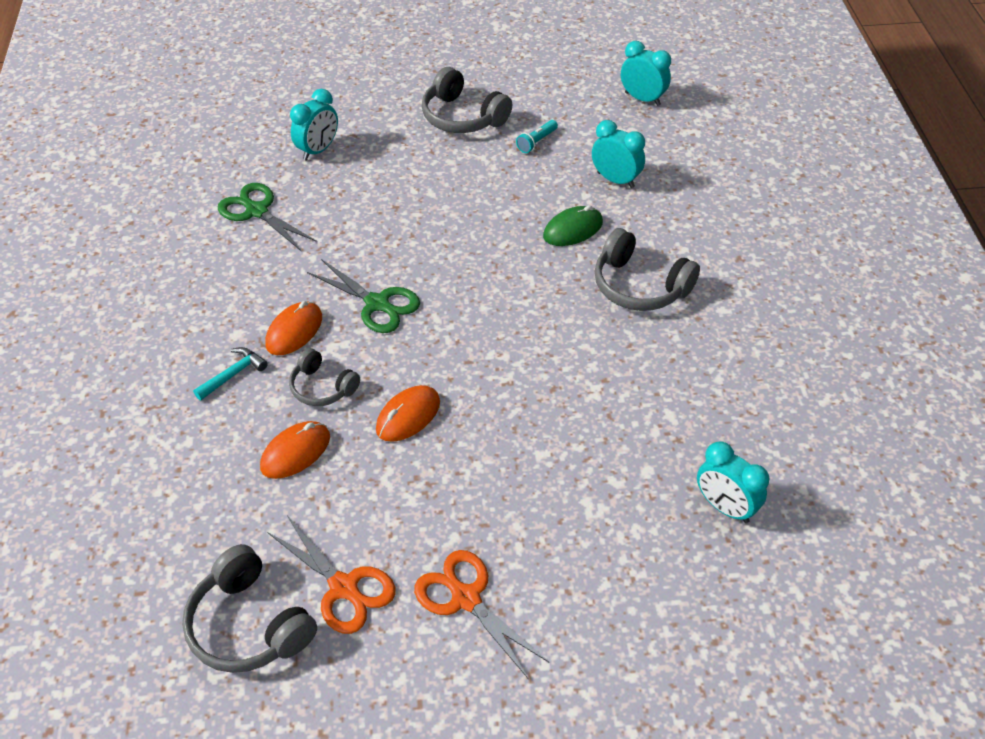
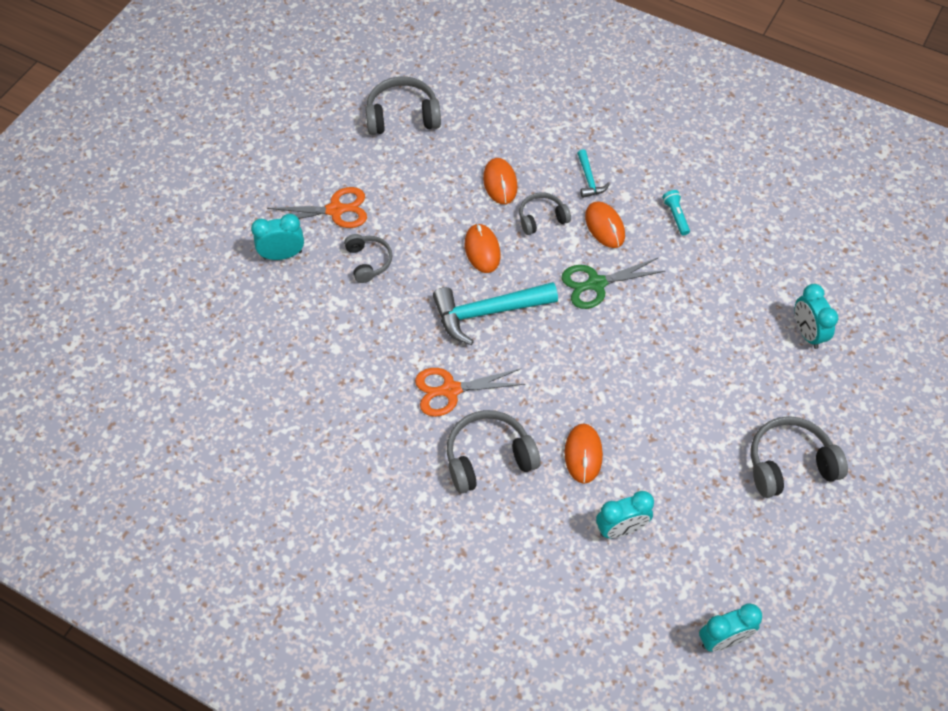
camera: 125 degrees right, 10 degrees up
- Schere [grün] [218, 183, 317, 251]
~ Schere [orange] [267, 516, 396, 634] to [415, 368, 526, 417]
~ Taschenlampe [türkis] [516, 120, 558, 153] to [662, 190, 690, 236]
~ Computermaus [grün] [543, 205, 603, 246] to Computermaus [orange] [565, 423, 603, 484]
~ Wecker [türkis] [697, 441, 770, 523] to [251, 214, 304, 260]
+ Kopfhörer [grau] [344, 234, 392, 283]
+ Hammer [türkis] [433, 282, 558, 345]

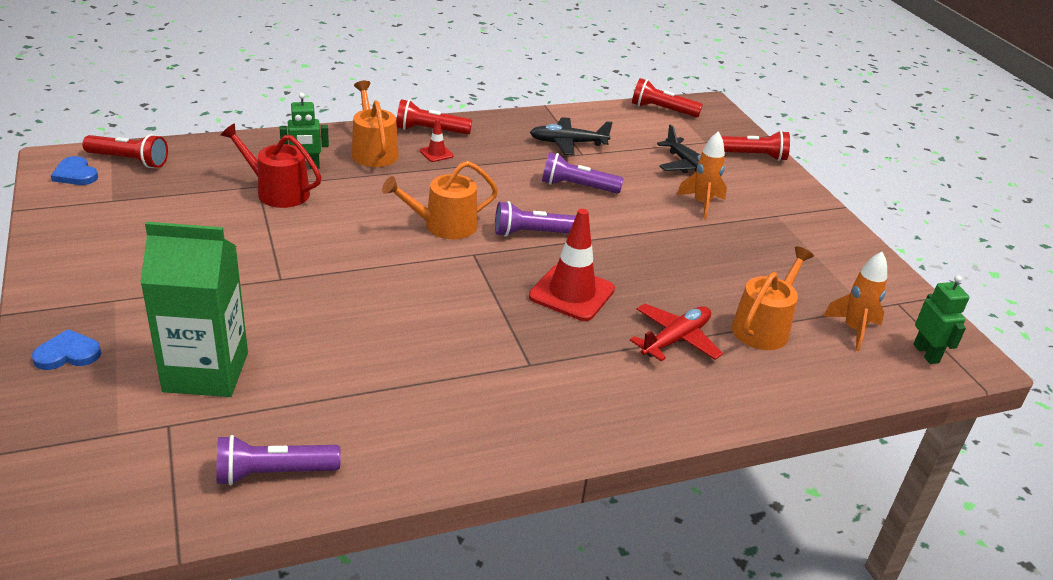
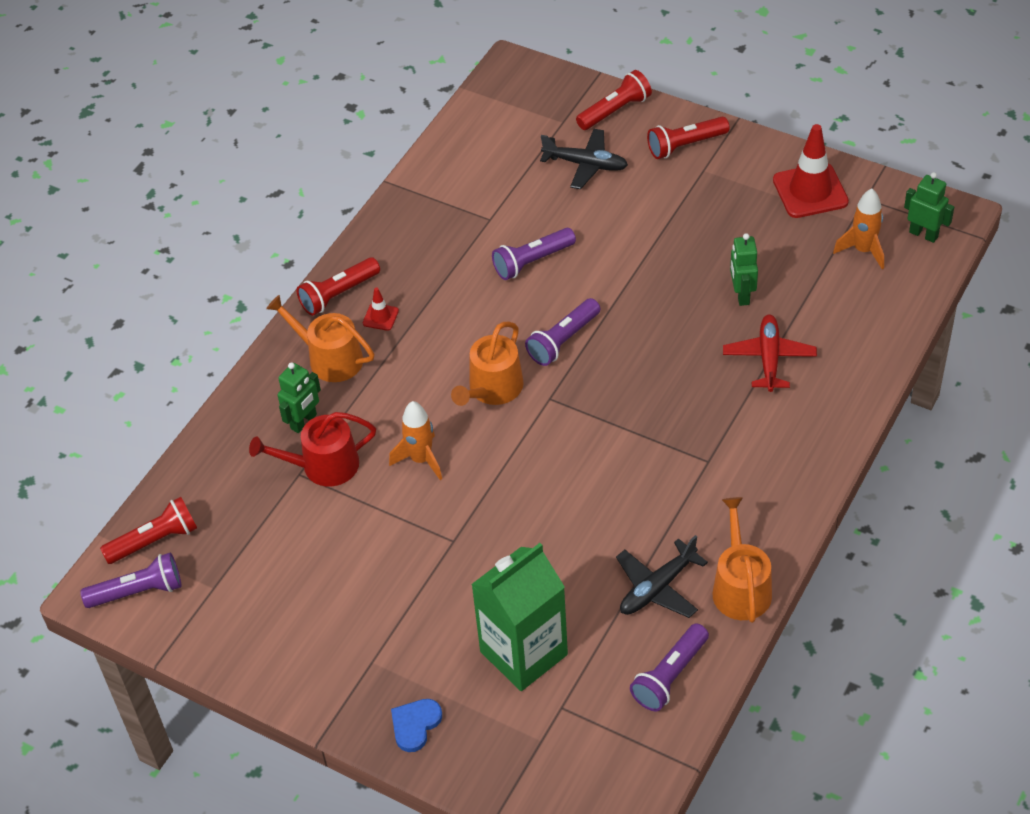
camera: 35 degrees left, 15 degrees up
~ Herz [blau] [51, 156, 98, 185] to Taschenlampe [lila] [80, 553, 181, 608]
~ Leitkegel [rot] [529, 209, 615, 321] to [773, 124, 849, 218]
~ Flugzeug [schwarz] [530, 117, 613, 156] to [616, 535, 708, 618]
~ Taschenlampe [rot] [632, 78, 703, 117] to [647, 117, 730, 159]
~ Rakete [orange] [677, 131, 727, 219] to [389, 401, 442, 480]
~ Gießkanne [orange] [732, 246, 814, 350] to [713, 497, 772, 623]
+ Roboter [grün] [730, 233, 758, 306]

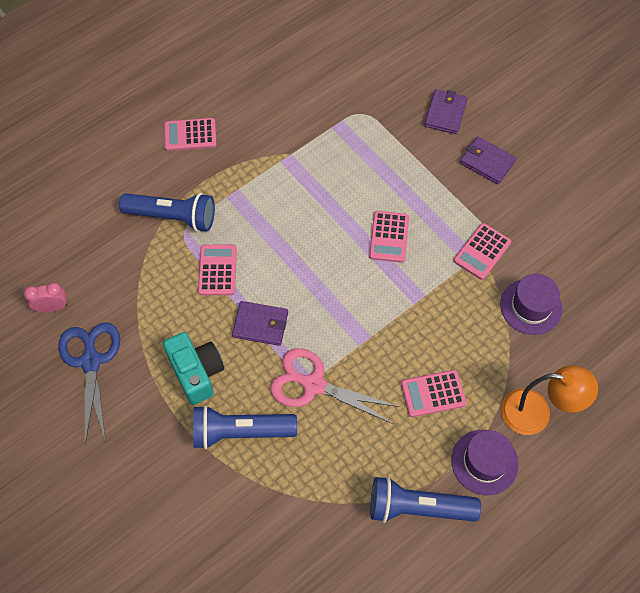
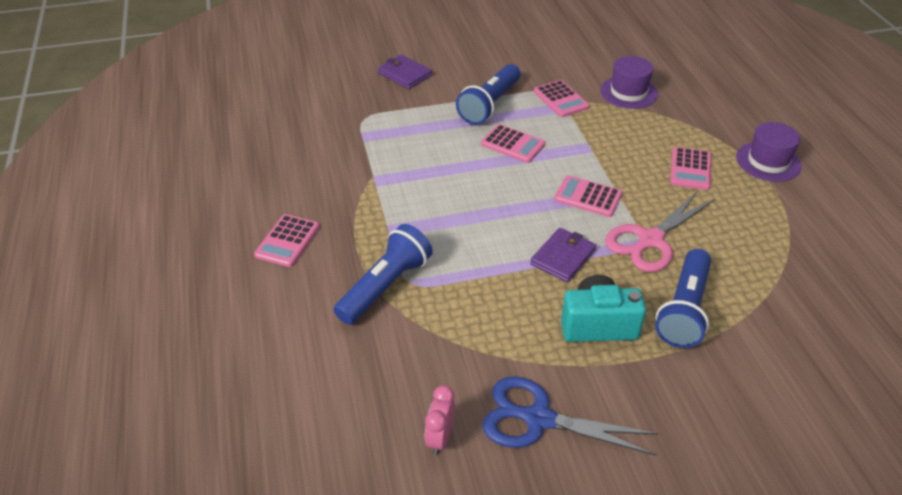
camera: 65 degrees left, 20 degrees down
~ Taschenrechner [rosa] [198, 245, 237, 295] to [554, 175, 622, 217]
~ Taschenlampe [blau] [370, 476, 481, 523] to [456, 64, 521, 125]
- Geldbörse [lila] [460, 137, 516, 184]
- Lampe [orange] [501, 365, 598, 435]

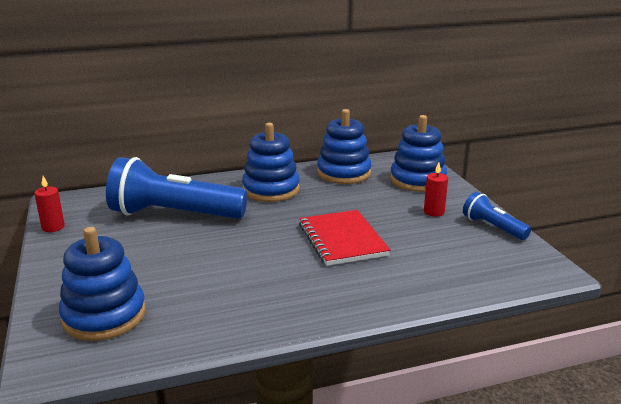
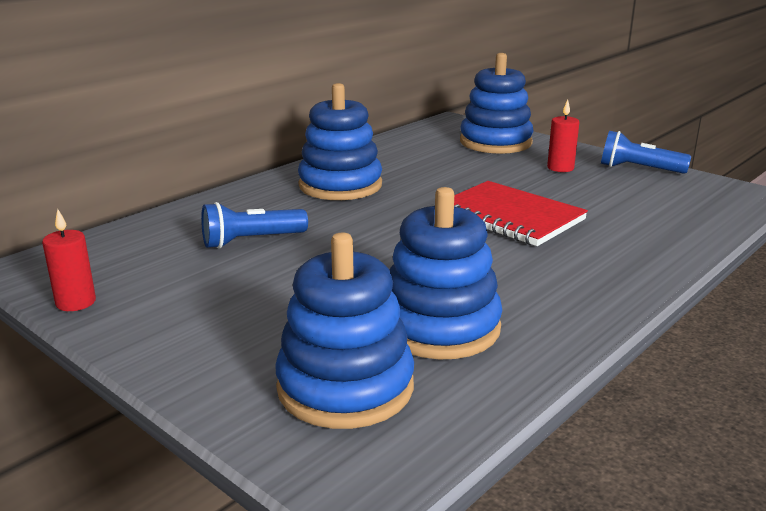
camera: 30 degrees left, 0 degrees up
~ Taschenlampe [blau] [106, 157, 248, 219] = [201, 202, 308, 249] x0.49
~ Stapelspielzeug [blau] [317, 109, 372, 184] to [390, 187, 503, 359]

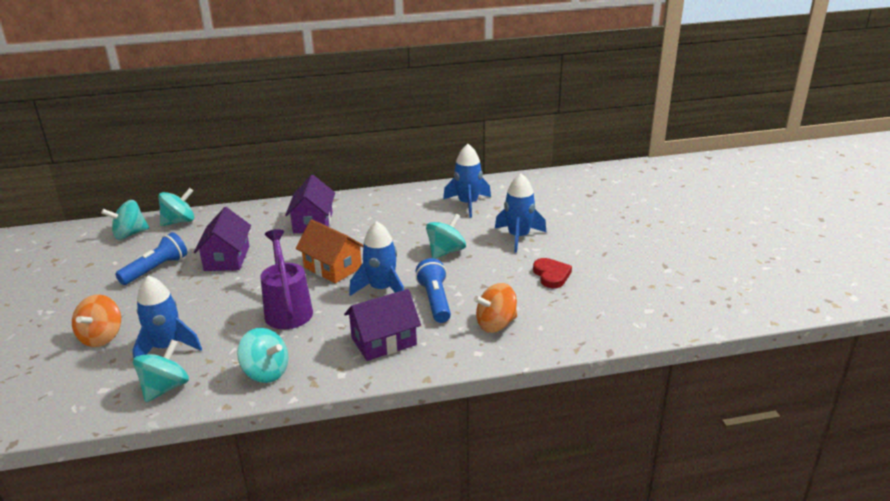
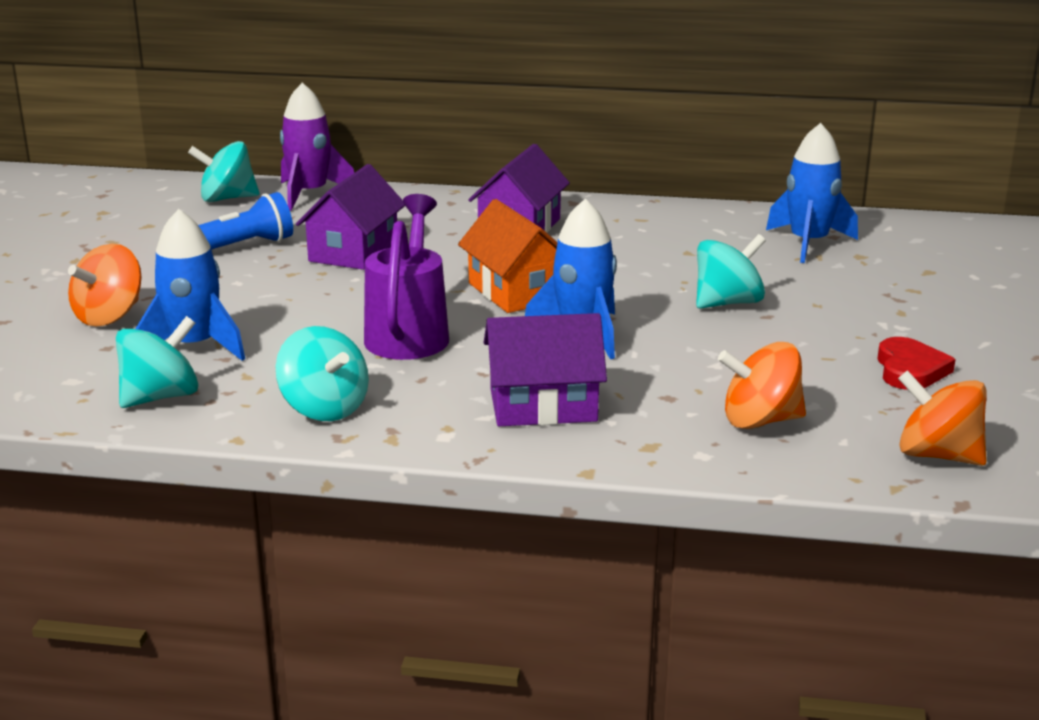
camera: 20 degrees right, 5 degrees down
~ Kreisel [türkis] [158, 188, 194, 226] to Rakete [lila] [280, 82, 354, 211]
- Taschenlampe [blau] [415, 258, 451, 323]
- Rakete [blau] [495, 173, 546, 253]
+ Kreisel [orange] [898, 370, 987, 466]

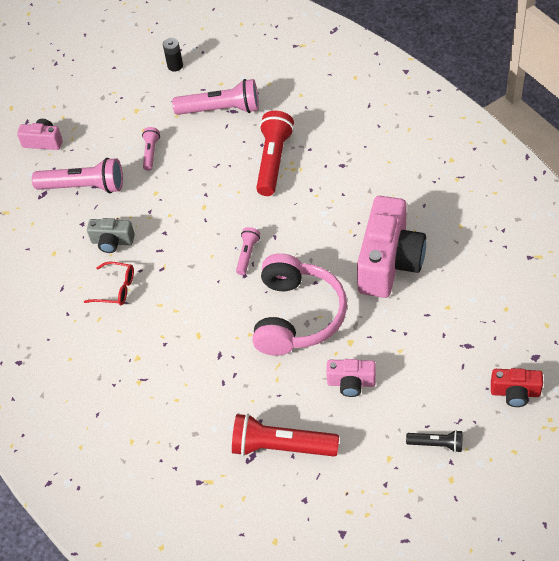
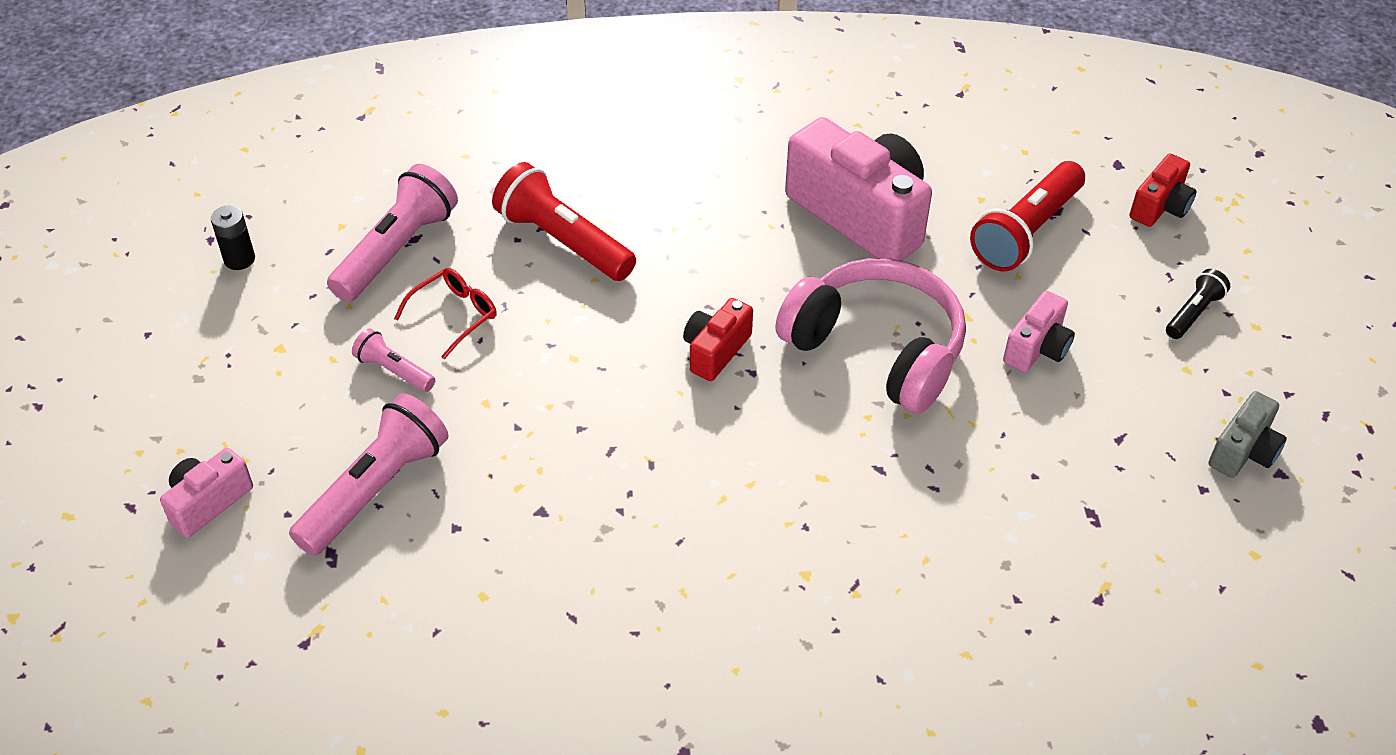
camera: 65 degrees left, 5 degrees down
~ Brille [rot] [84, 262, 134, 305] to [394, 268, 497, 359]
~ Kamera [grau] [87, 218, 135, 253] to [1208, 391, 1287, 478]
~ Taschenlampe [rot] [232, 414, 339, 456] to [970, 161, 1085, 271]
~ Taschenlampe [rosa] [236, 227, 260, 275] to Kamera [rot] [683, 298, 753, 381]

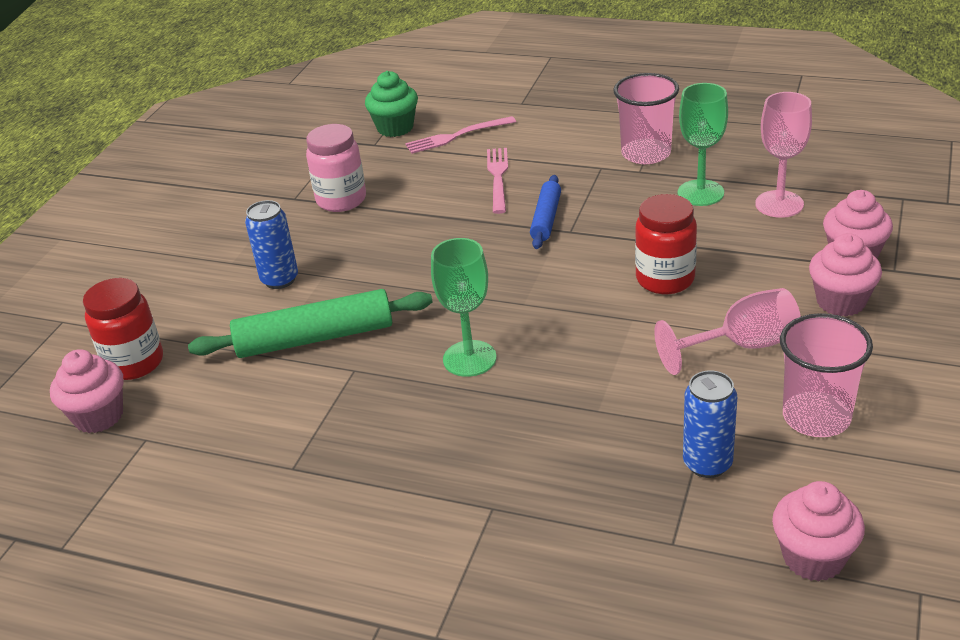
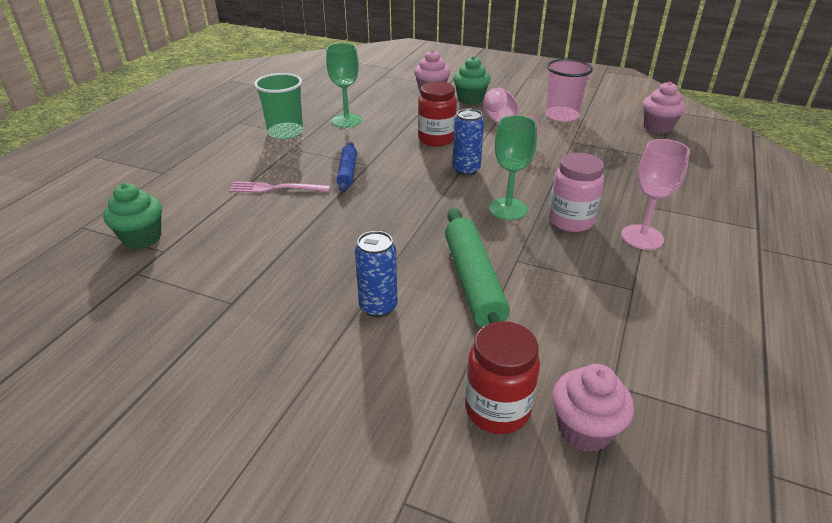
camera: 90 degrees left, 0 degrees up
~ Einmachglas [rosa] [306, 124, 366, 212] to [549, 153, 604, 232]
- Gabel [rosa] [405, 116, 516, 154]
~ Nudelholz [blau] [530, 175, 561, 249] = [337, 142, 357, 192] 75 degrees clockwise
~ Becher [rosa] [613, 73, 679, 164] to Becher [grün] [254, 73, 303, 139]
~ Dose [blau] [683, 370, 737, 478] to [453, 109, 484, 176]
~ Kelch [rosa] [755, 92, 812, 218] to [621, 139, 690, 250]
~ Muffin [rosa] [809, 233, 882, 317] to Muffin [grün] [453, 56, 491, 105]

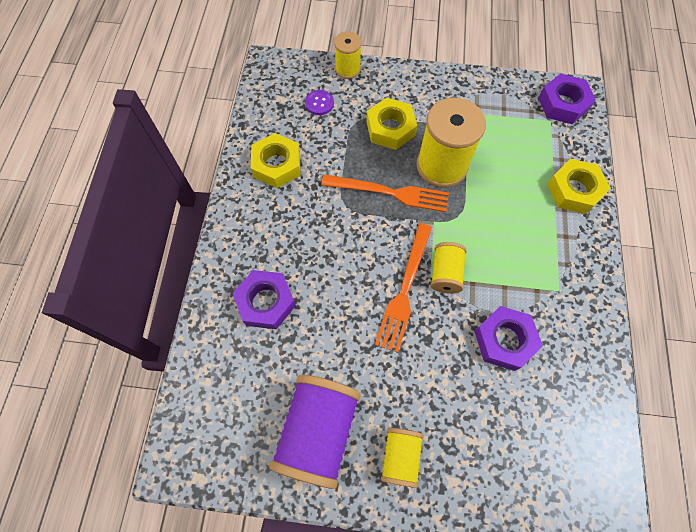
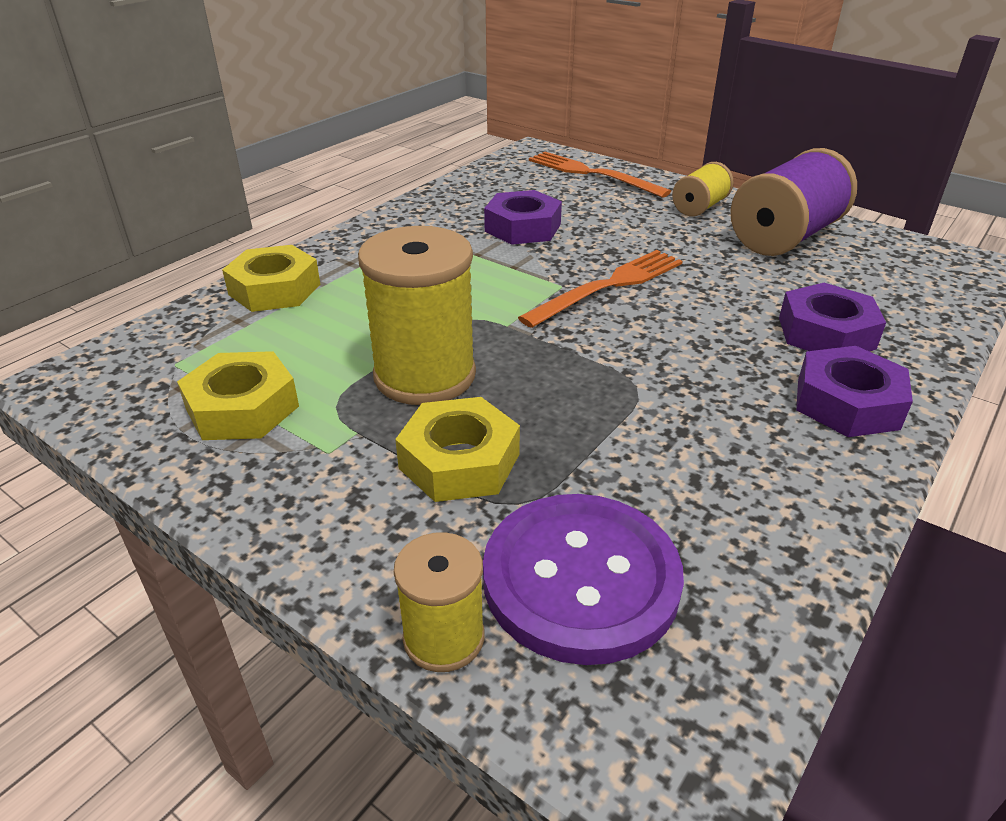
camera: 150 degrees left, 30 degrees down
~ Sechskantmutter [gelb] [251, 133, 300, 188] to [177, 351, 299, 440]
~ Knopf [lila] [305, 90, 334, 115] = [483, 494, 684, 665] x2.39
~ Gabel [orange] [321, 174, 449, 212] to [529, 152, 671, 198]
- Garnrolle [gelb] [431, 242, 467, 294]
~ Sechskantmutter [lila] [538, 74, 596, 124] to [796, 346, 913, 437]

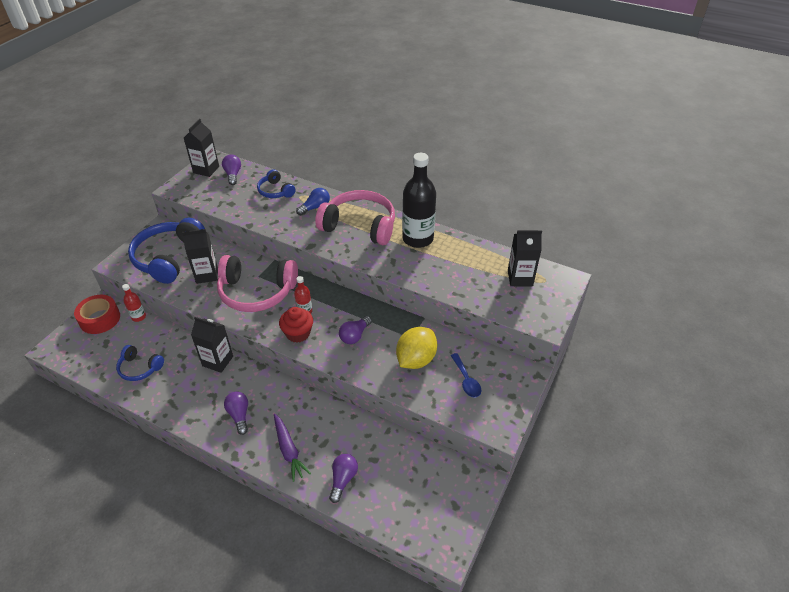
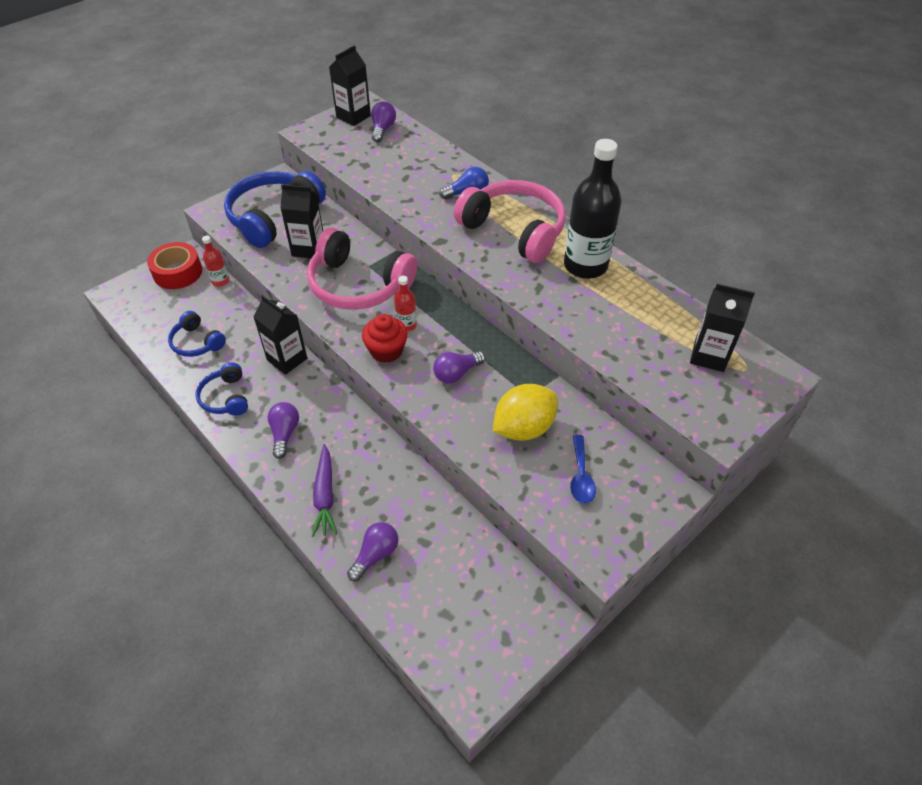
camera: 20 degrees right, 5 degrees up
~ Kopfhörer [blau] [257, 169, 295, 198] to [195, 363, 248, 416]

